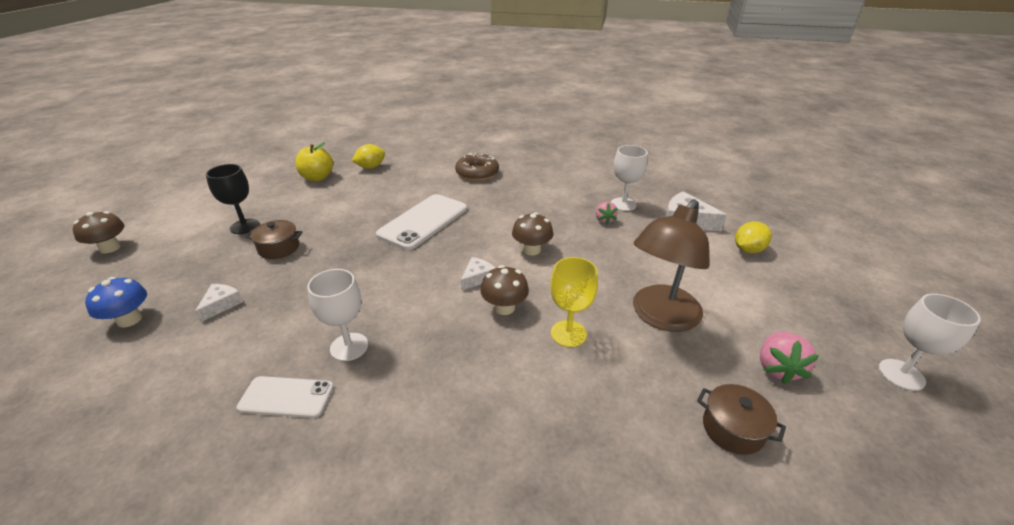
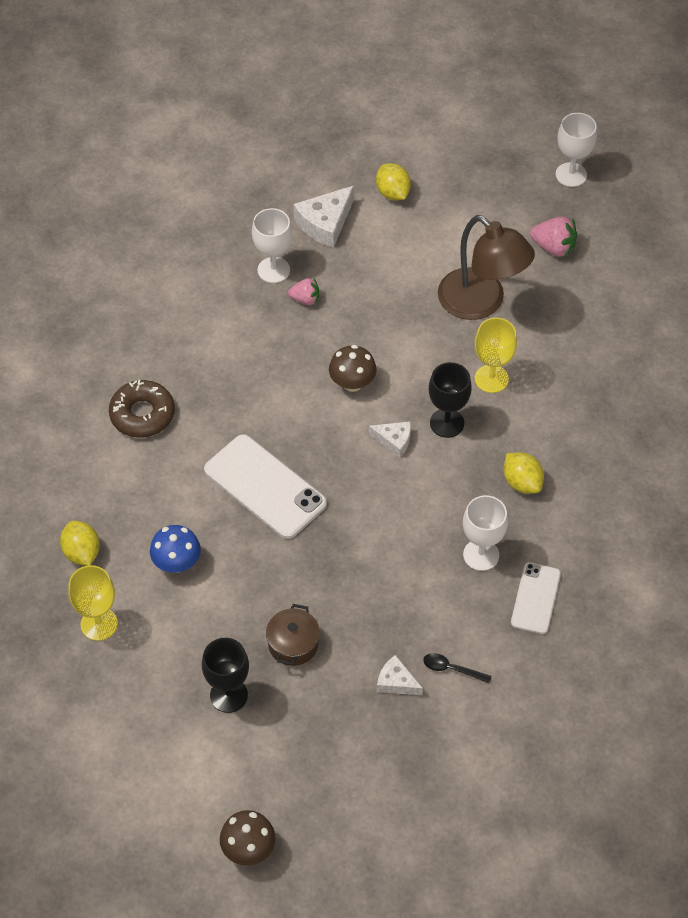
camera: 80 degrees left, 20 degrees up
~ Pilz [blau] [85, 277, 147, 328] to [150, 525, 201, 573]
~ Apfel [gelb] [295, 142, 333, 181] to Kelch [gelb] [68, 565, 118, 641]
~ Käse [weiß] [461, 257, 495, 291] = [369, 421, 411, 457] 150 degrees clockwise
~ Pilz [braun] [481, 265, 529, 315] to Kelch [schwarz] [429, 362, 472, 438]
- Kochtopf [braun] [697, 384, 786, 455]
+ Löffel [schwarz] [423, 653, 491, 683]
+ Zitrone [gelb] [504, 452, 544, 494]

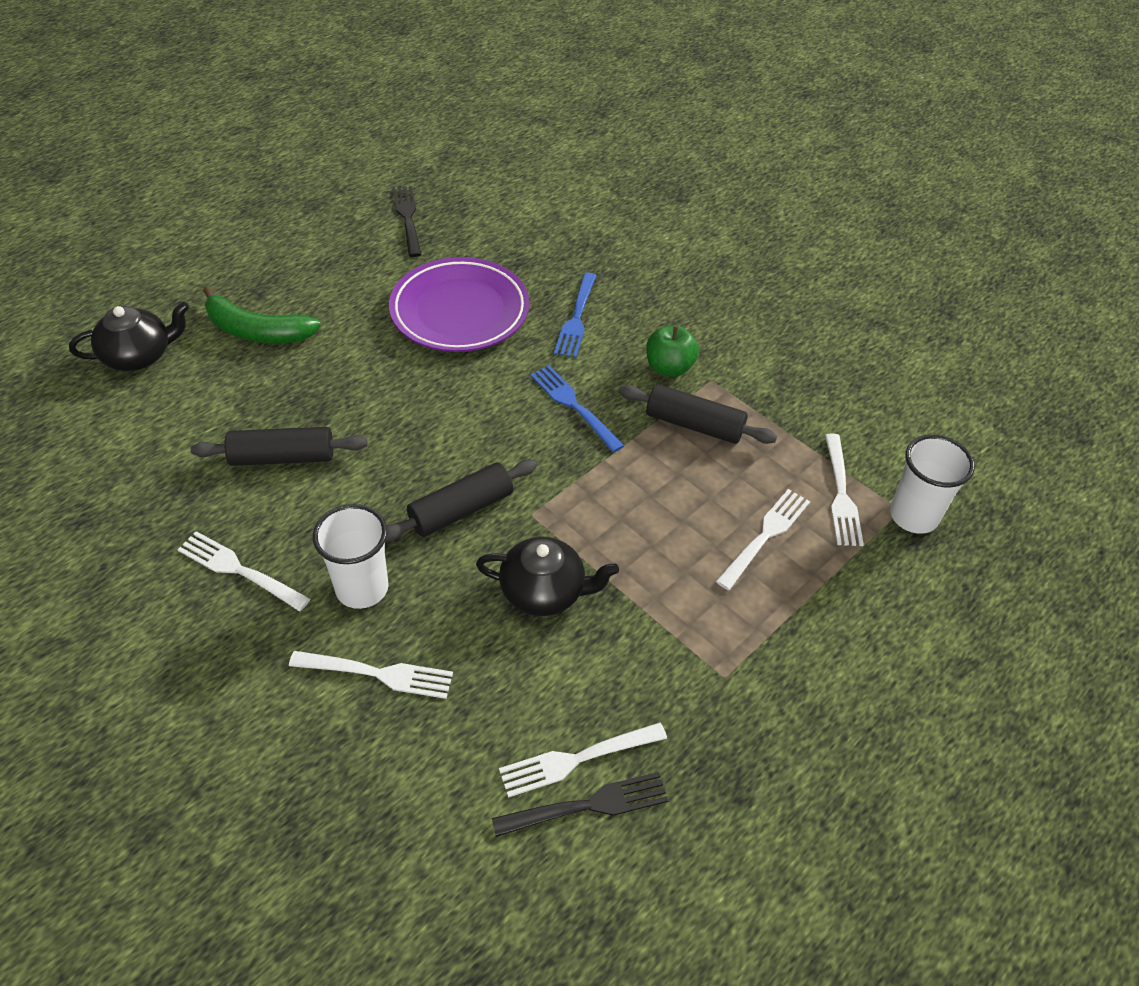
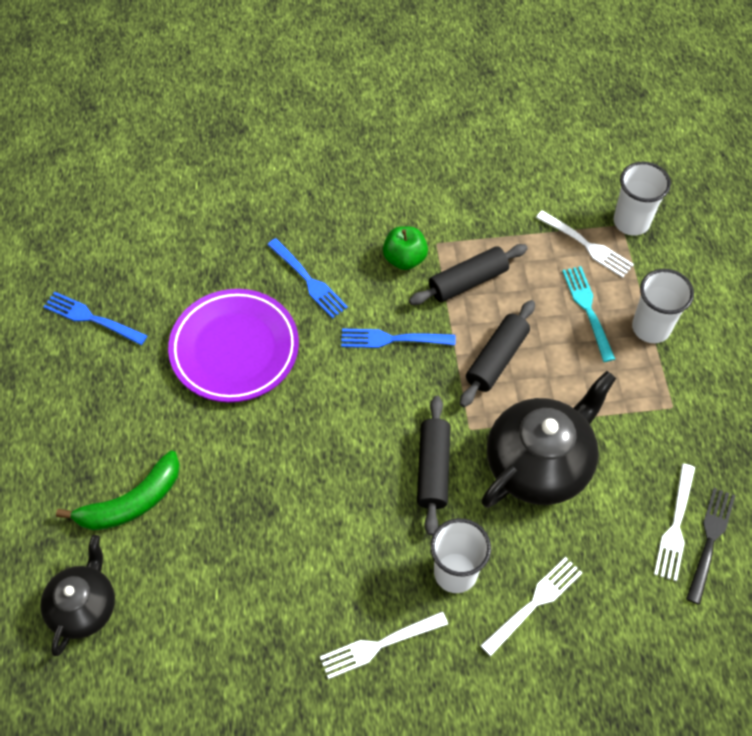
camera: 50 degrees left, 10 degrees up
~ Nudelholz [schwarz] [191, 427, 367, 466] to [460, 300, 535, 407]
~ Gabel [schwarz] [392, 186, 422, 257] to Gabel [blau] [43, 292, 148, 345]
~ Teekanne [schwarz] [476, 536, 619, 616] = [481, 371, 616, 508] x1.61
~ Gabel [weiß] [716, 489, 810, 590] to Gabel [türkis] [562, 266, 615, 362]
+ Becher [weiß] [632, 269, 694, 343]

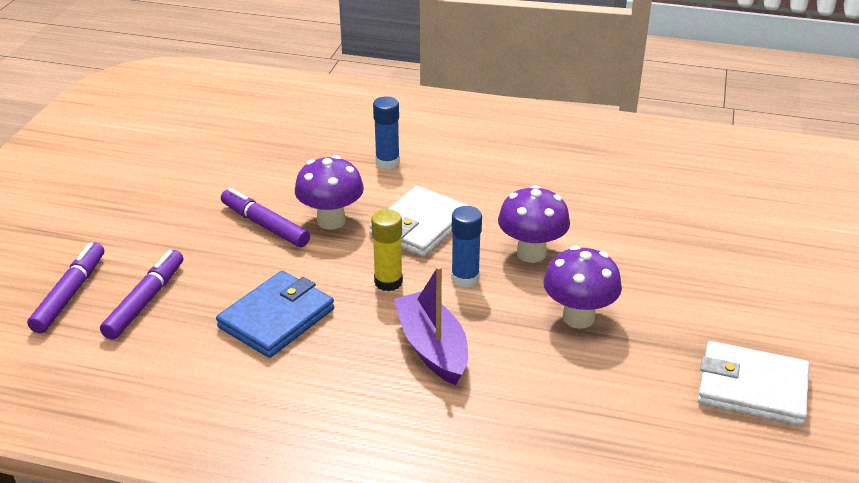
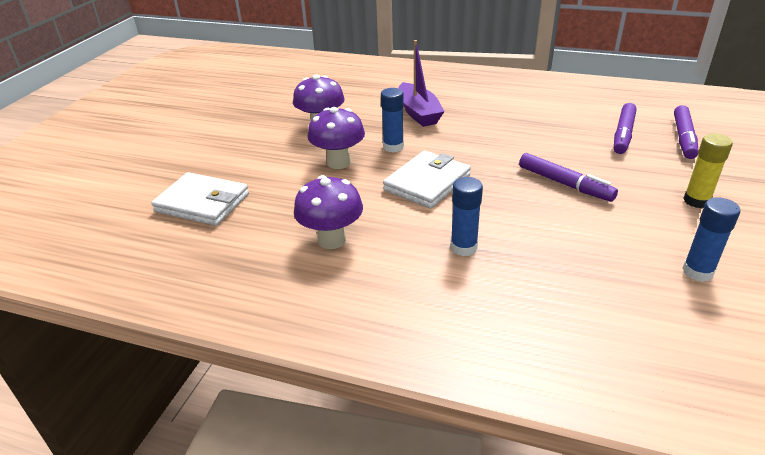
camera: 175 degrees left, 0 degrees up
- Geldbörse [blau] [216, 271, 334, 358]
~ Pilz [lila] [295, 155, 364, 230] to [294, 175, 363, 249]
~ Klebestift [gelb] [371, 209, 403, 291] to [683, 133, 733, 208]
~ Geldbörse [weiß] [698, 341, 809, 426] to [152, 172, 249, 226]
+ Klebestift [blau] [682, 197, 741, 282]

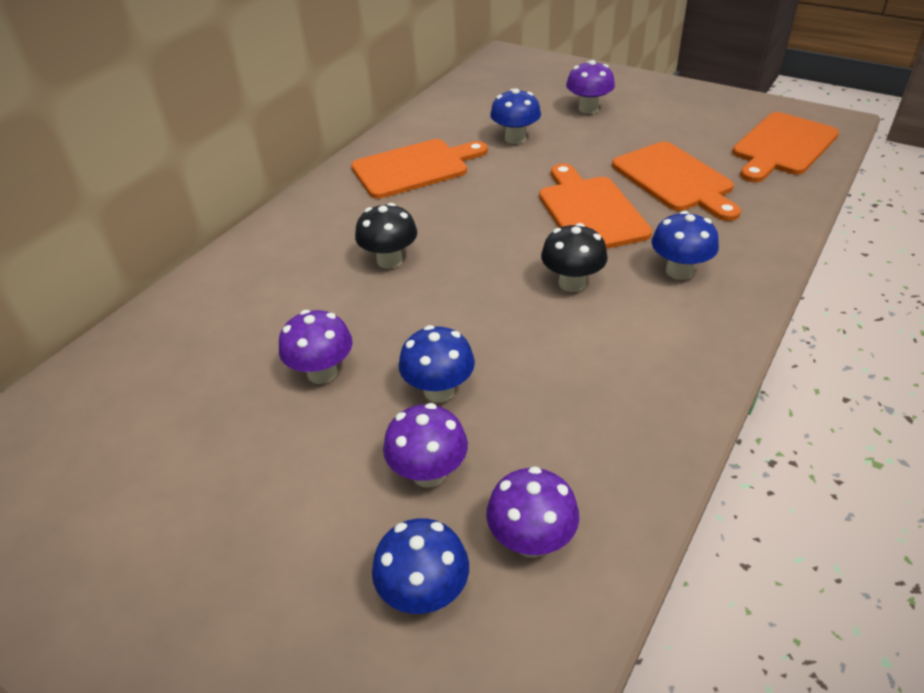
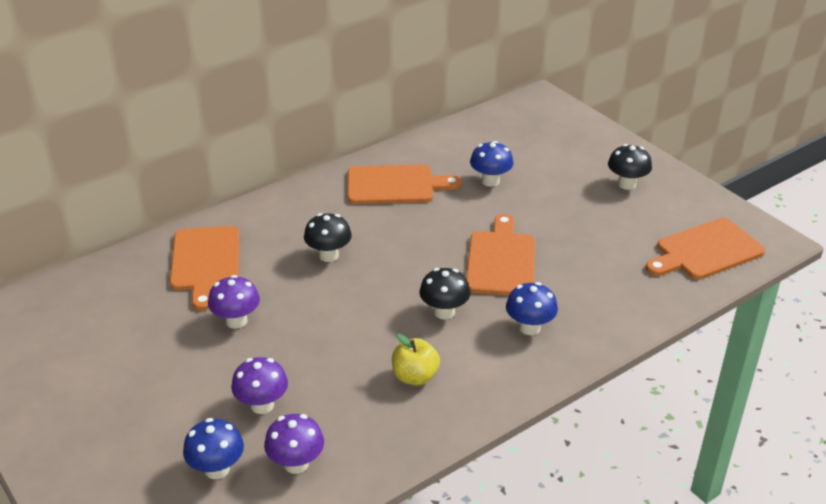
camera: 20 degrees right, 5 degrees down
- Pilz [blau] [399, 325, 475, 402]
- Pilz [lila] [566, 60, 615, 114]
~ Schneidebrett [orange] [612, 142, 741, 221] to [170, 226, 239, 311]
+ Apfel [gelb] [392, 333, 440, 386]
+ Pilz [schwarz] [608, 144, 652, 190]

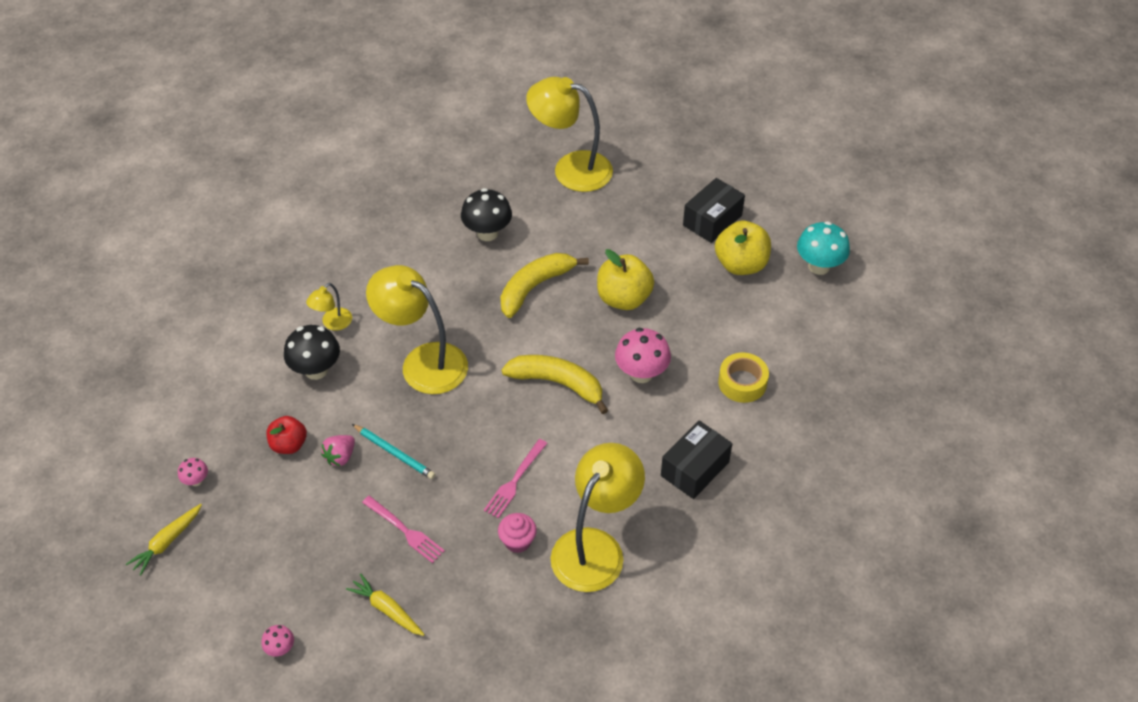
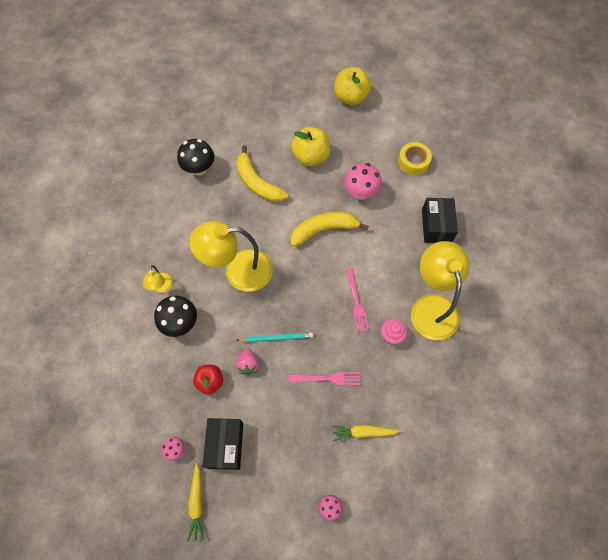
camera: 40 degrees left, 15 degrees up
~ Banane [gelb] [500, 253, 589, 318] = [237, 146, 288, 202] 45 degrees counterclockwise
- Lampe [gelb] [526, 77, 613, 192]
~ Schachtel [schwarz] [683, 178, 745, 243] to [202, 418, 243, 470]
- Pilz [türkis] [797, 221, 850, 275]

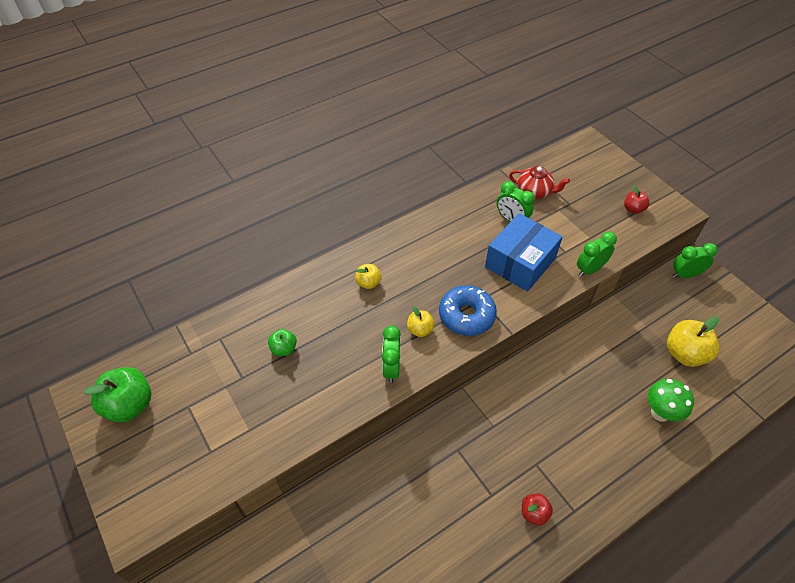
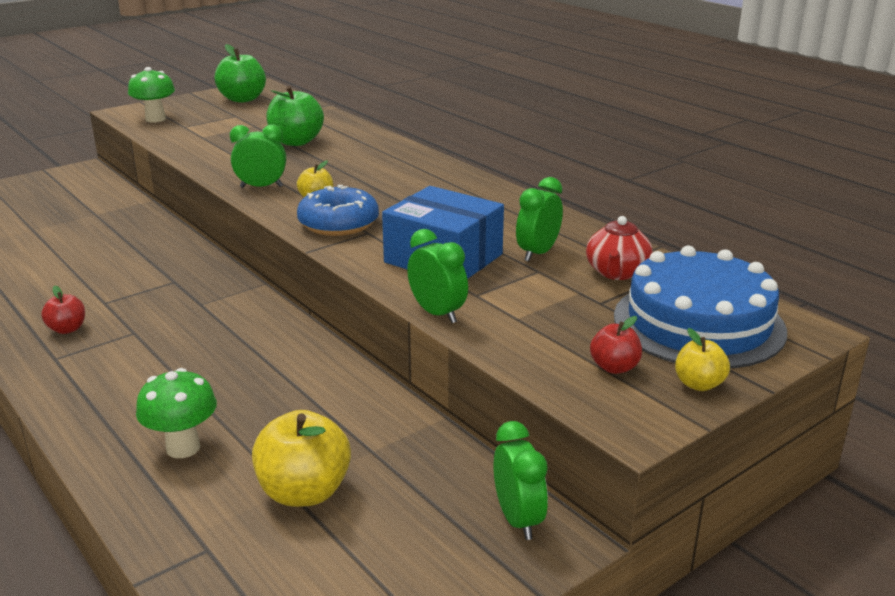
camera: 85 degrees right, 25 degrees down
~ Apfel [grün] [268, 329, 297, 356] = [266, 86, 324, 146] x1.82
~ Apfel [gelb] [355, 264, 382, 289] to [675, 328, 730, 391]
+ Pilz [grün] [128, 67, 175, 123]
+ Kuchen [blau] [614, 246, 787, 368]

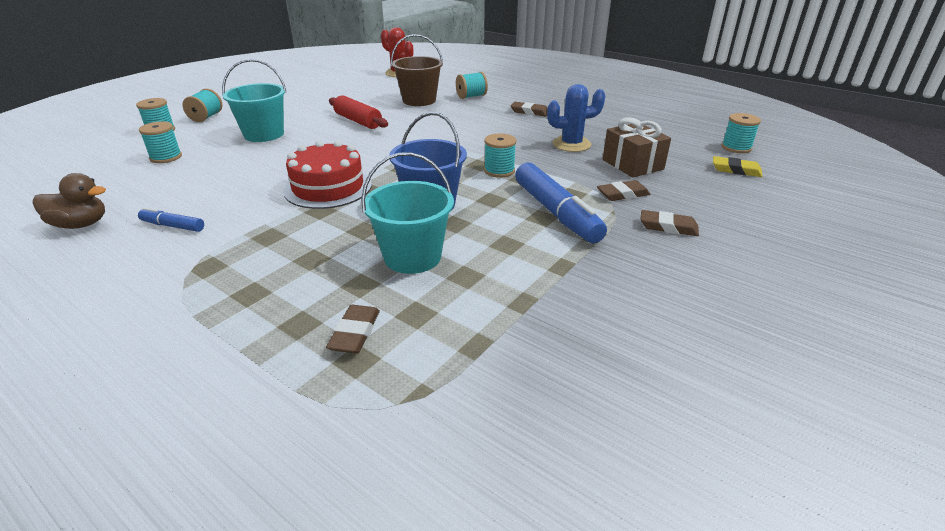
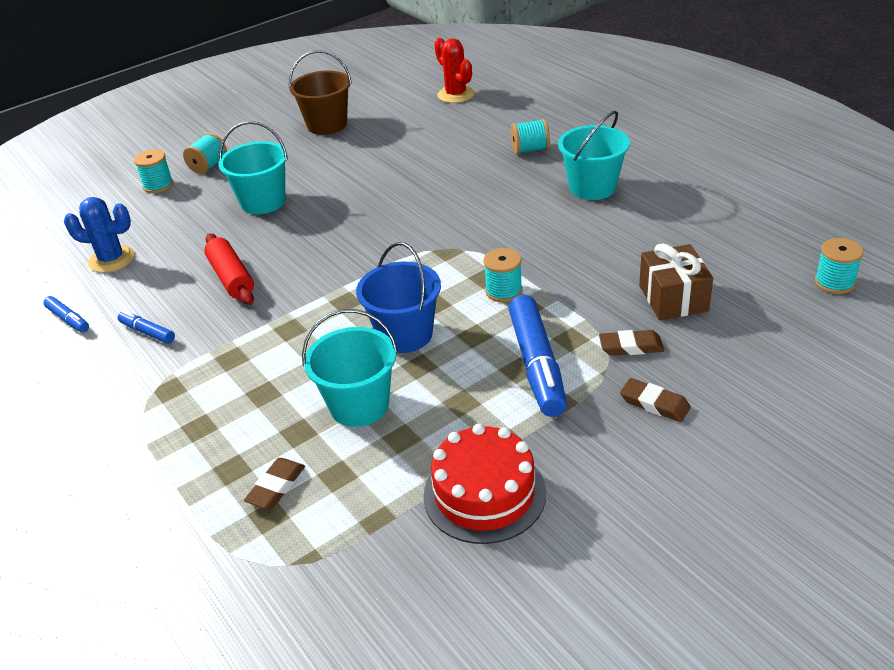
camera: 20 degrees right, 5 degrees up
~ Ente [braun] [33, 173, 106, 229] to Filzstift [blau] [43, 296, 89, 332]
- Garnrolle [türkis] [139, 121, 182, 163]
~ Kuchen [rot] [283, 140, 372, 209] to [423, 424, 546, 544]
~ Nudelholz [rot] [329, 95, 388, 129] to [204, 233, 254, 305]
~ Eimer [braun] [391, 34, 443, 106] to [289, 50, 352, 135]
~ Radiergummi [braun] [511, 102, 548, 117] to Eimer [türkis] [558, 111, 630, 200]
~ Kaktus [blau] [547, 84, 605, 152] to [64, 197, 135, 273]
- Radiergummi [gelb] [713, 156, 763, 177]

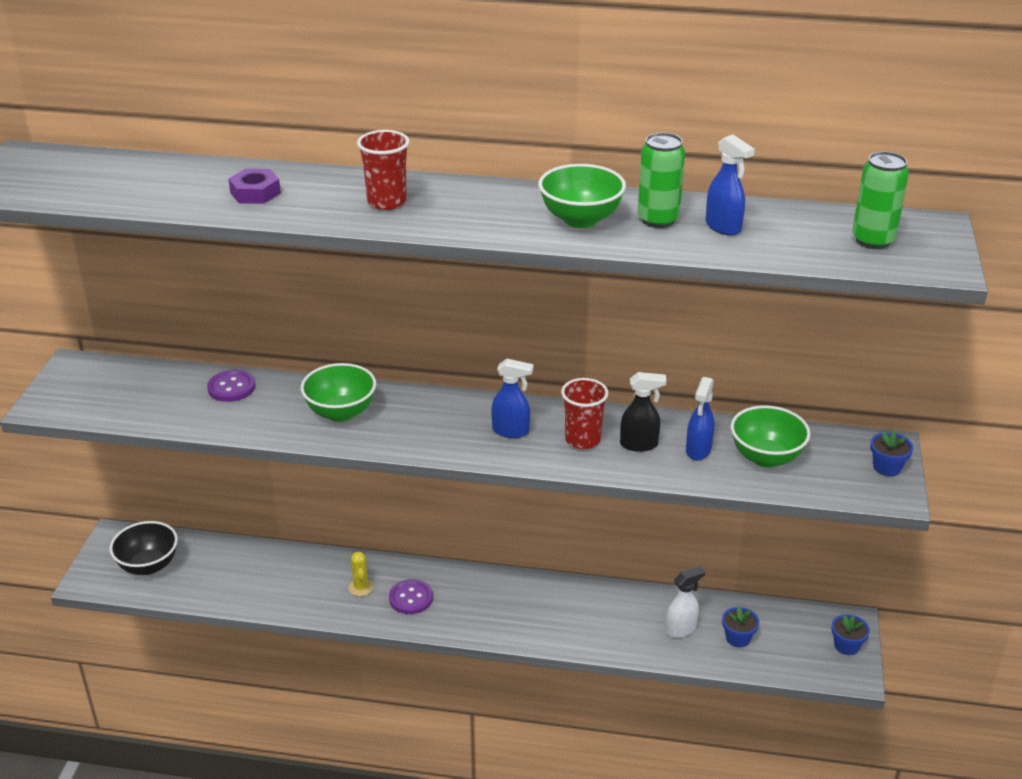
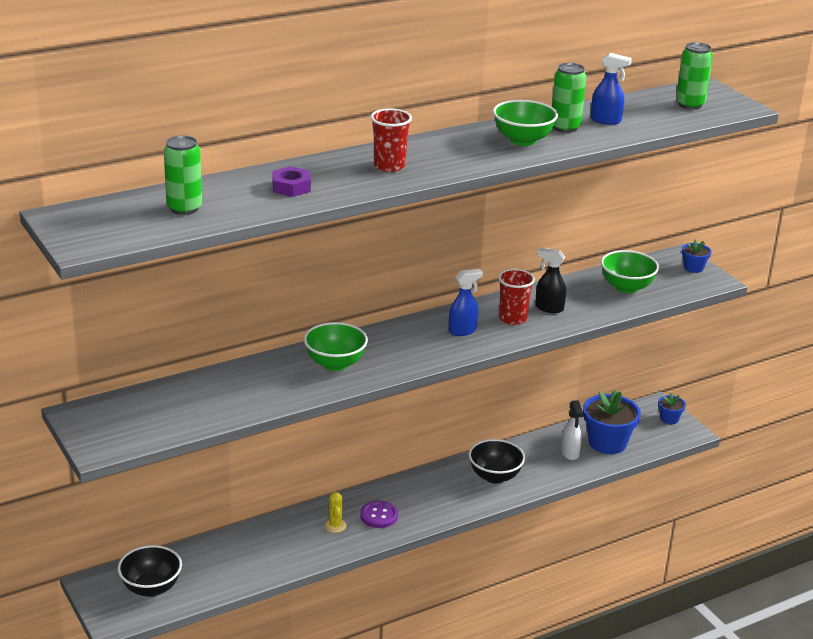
camera: 40 degrees left, 5 degrees down
- Knopf [lila] [207, 370, 255, 402]
~ Kaktus [gelb] [348, 551, 374, 596] = [324, 492, 347, 533] 45 degrees clockwise
~ Sprühflasche [schwarz] [620, 372, 667, 452] = [535, 248, 566, 313] 120 degrees counterclockwise
~ Sprühflasche [weiß] [666, 566, 705, 638] = [561, 400, 583, 460] 150 degrees clockwise
- Sprühflasche [blau] [686, 377, 714, 460]
~ Blumentopf [blau] [722, 606, 759, 647] = [583, 390, 641, 454] x2.00
+ Dose [grün] [164, 135, 202, 215]
+ Schüssel [schwarz] [469, 439, 525, 484]

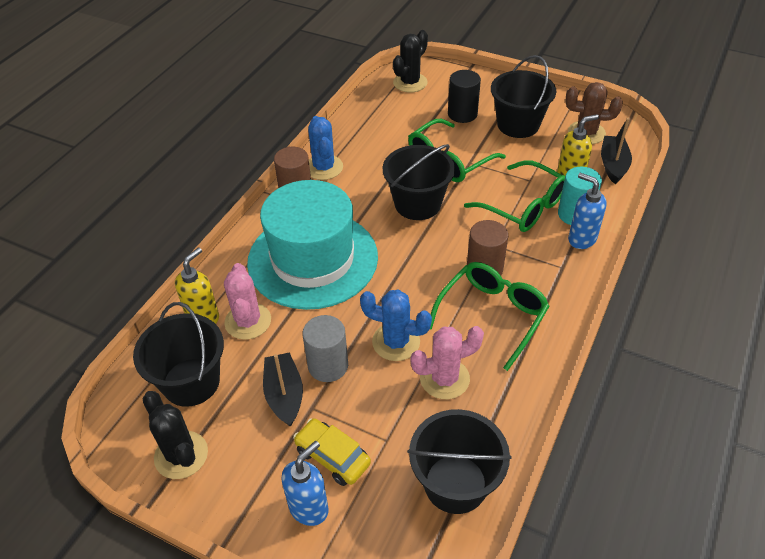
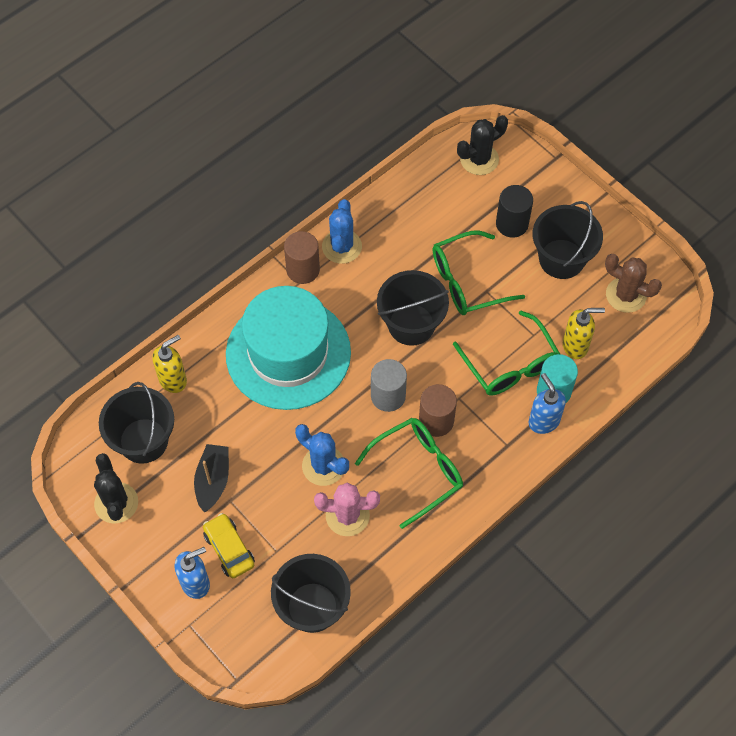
camera: 20 degrees right, 15 degrees up
- Kaktus [rosa] [224, 263, 271, 340]
~ Vollzylinder [grau] [303, 315, 348, 382] to [371, 359, 407, 412]
- Boot [schwarz] [601, 118, 632, 184]

